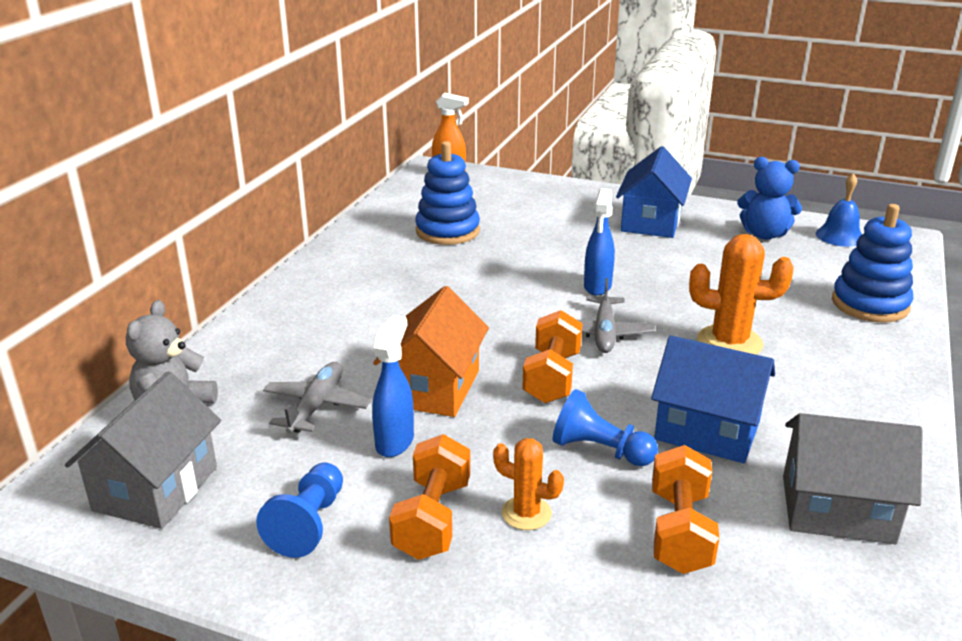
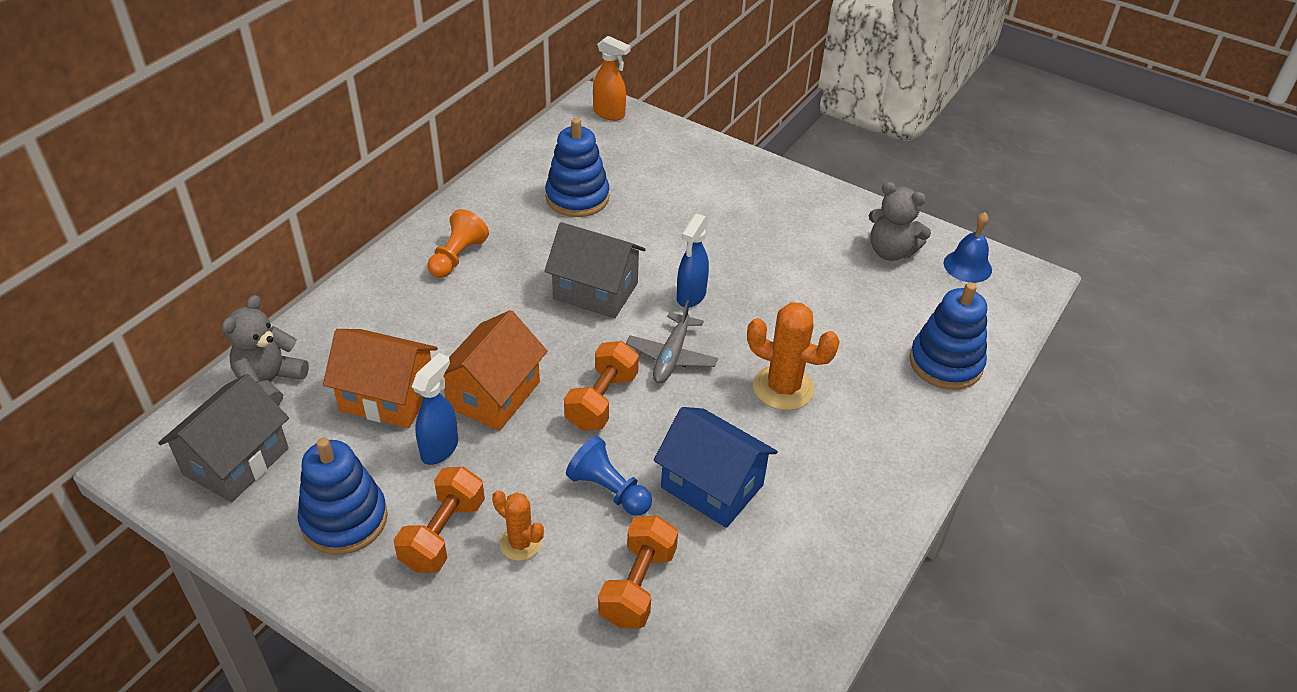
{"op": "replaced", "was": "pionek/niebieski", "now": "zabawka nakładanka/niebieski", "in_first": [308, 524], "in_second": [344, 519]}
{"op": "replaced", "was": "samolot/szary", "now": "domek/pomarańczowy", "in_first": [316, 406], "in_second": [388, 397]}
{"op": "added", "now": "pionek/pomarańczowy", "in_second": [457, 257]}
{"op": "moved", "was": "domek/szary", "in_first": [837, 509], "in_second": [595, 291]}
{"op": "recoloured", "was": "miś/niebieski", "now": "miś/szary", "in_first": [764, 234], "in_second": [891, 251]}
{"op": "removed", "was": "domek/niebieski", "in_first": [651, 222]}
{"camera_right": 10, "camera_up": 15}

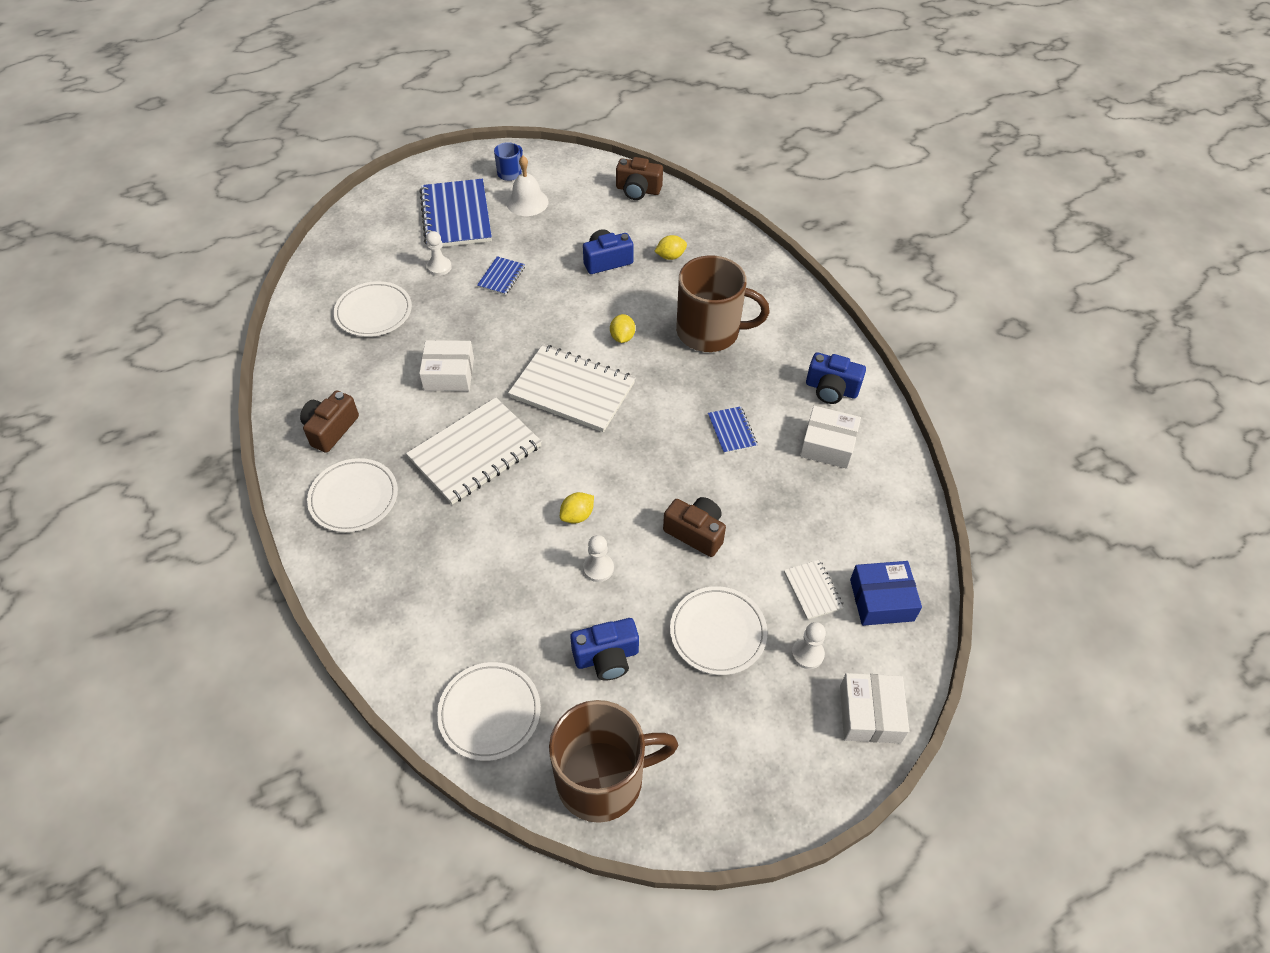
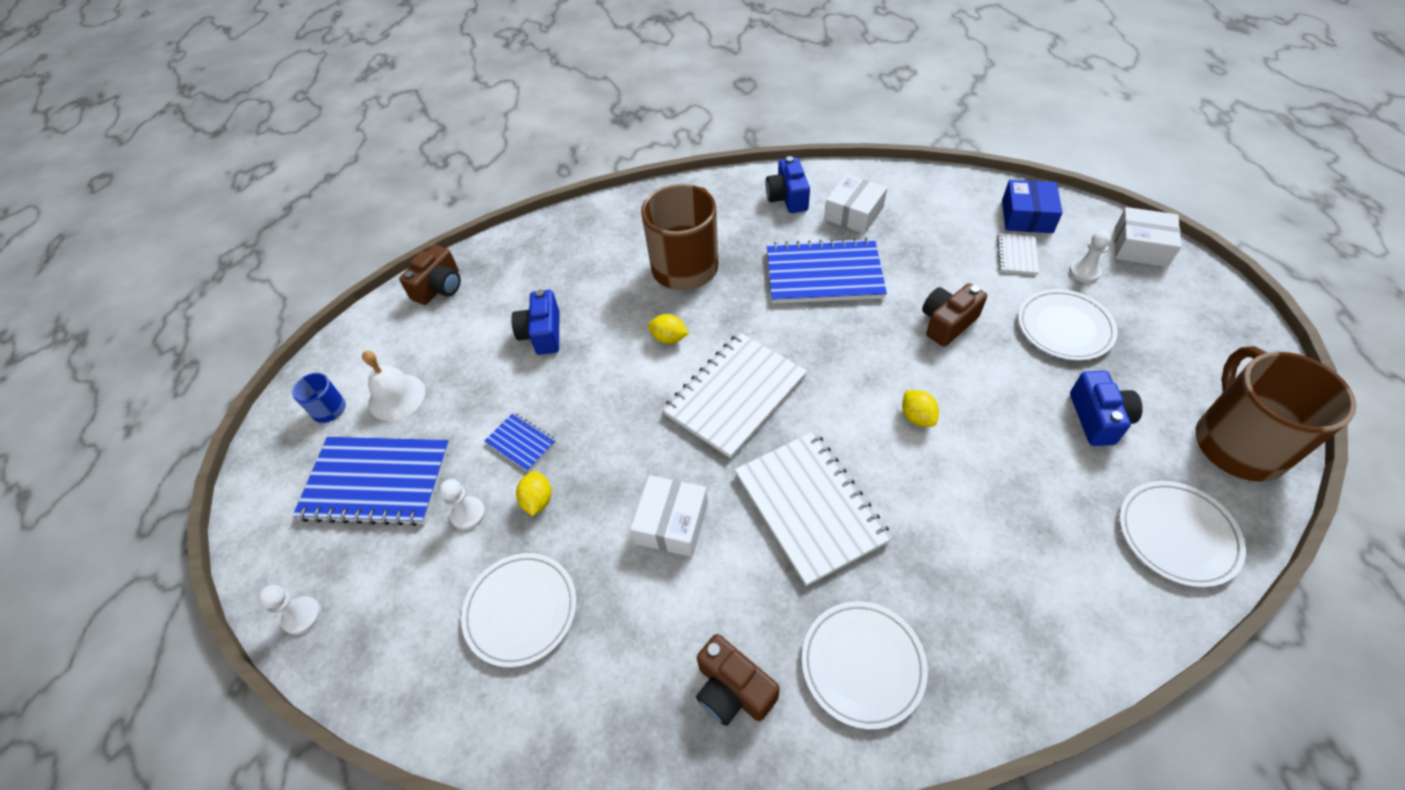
{"op": "moved", "was": "pionek/biały", "in_first": [598, 568], "in_second": [302, 616]}
{"op": "moved", "was": "cytryna/żółty", "in_first": [670, 256], "in_second": [538, 500]}
{"op": "turned", "was": "aparat fotograficzny/niebieski", "in_first": [831, 389], "in_second": [787, 197], "clockwise": 135}
{"op": "resized", "was": "zeszyt/niebieski", "in_first": [732, 431], "in_second": [824, 274], "ratio": 2.12}
{"op": "turned", "was": "zeszyt/biały", "in_first": [813, 590], "in_second": [1016, 255], "clockwise": -75}
{"camera_right": -70, "camera_up": 0}

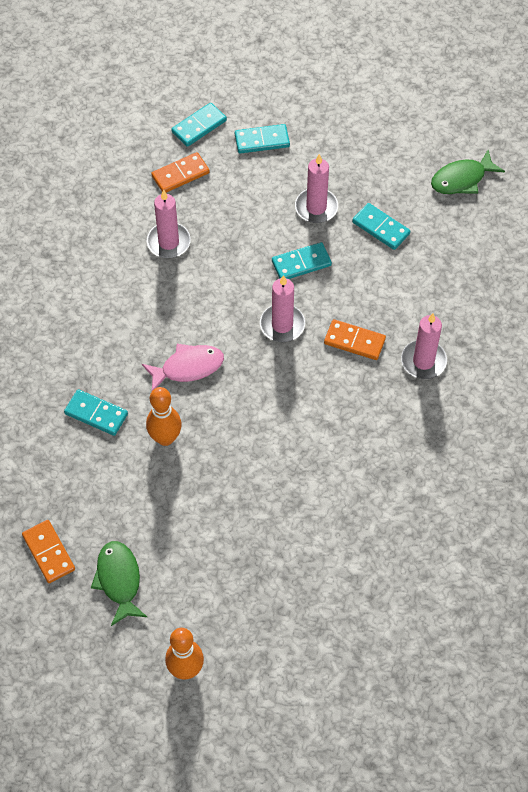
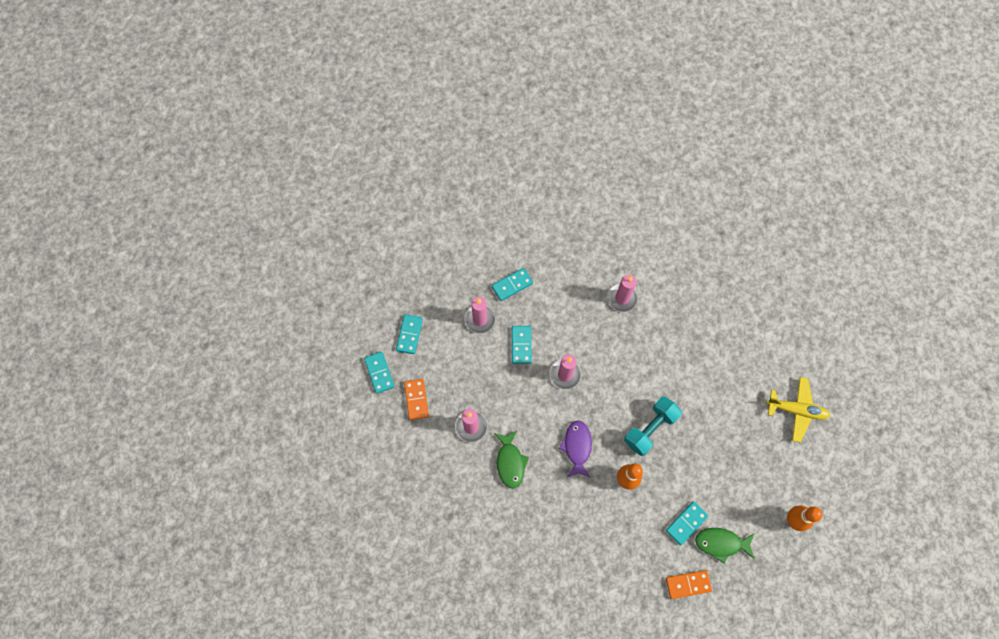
{"op": "moved", "was": "ryba/zielony", "in_first": [462, 179], "in_second": [510, 462]}
{"op": "recoloured", "was": "ryba/różowy", "now": "ryba/fioletowy", "in_first": [188, 367], "in_second": [577, 447]}
{"op": "added", "now": "hantel/turkusowy", "in_second": [650, 429]}
{"op": "moved", "was": "kostka domina/turkusowy", "in_first": [96, 414], "in_second": [686, 523]}
{"op": "added", "now": "samolot/żółty", "in_second": [796, 410]}
{"op": "removed", "was": "kostka domina/pomarańczowy", "in_first": [354, 341]}
{"camera_right": -70, "camera_up": 10}

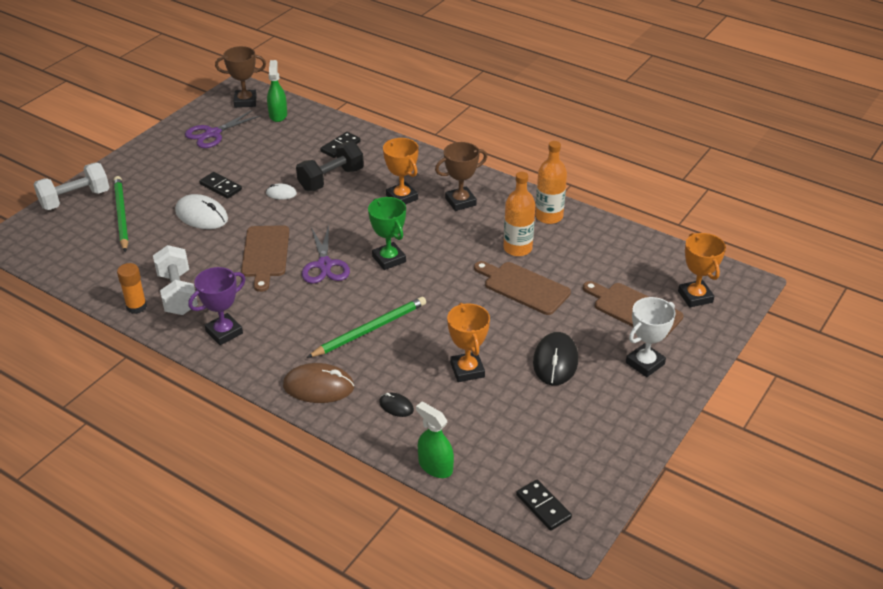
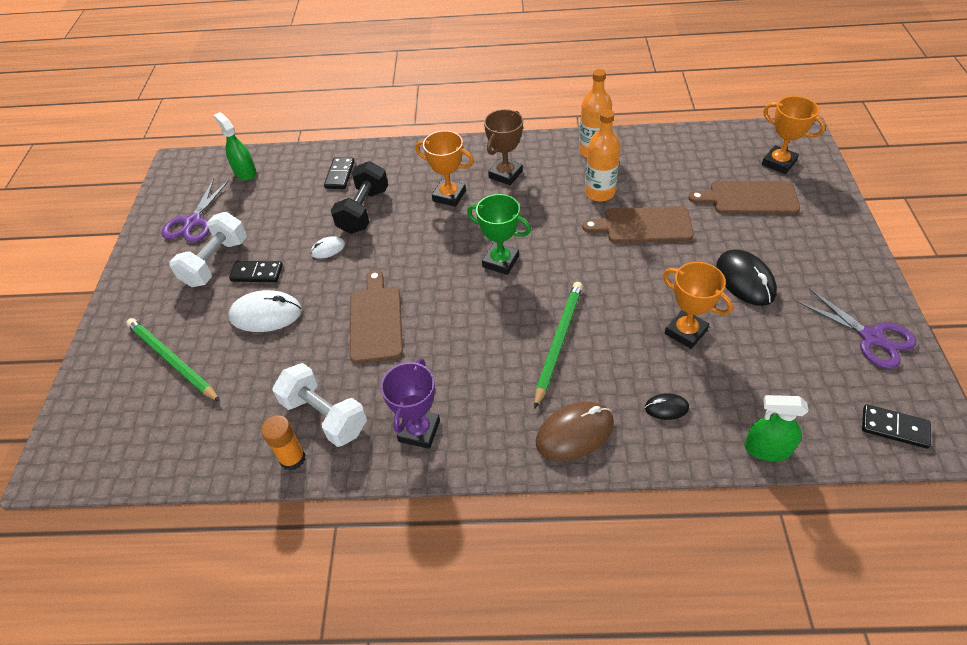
{"op": "moved", "was": "hantel/biały", "in_first": [75, 199], "in_second": [216, 262]}
{"op": "turned", "was": "deska do krojenia/brązowy", "in_first": [265, 254], "in_second": [376, 320], "clockwise": -150}
{"op": "moved", "was": "nożyczki/fioletowy", "in_first": [324, 265], "in_second": [872, 337]}
{"op": "removed", "was": "puchar/brązowy", "in_first": [245, 101]}
{"op": "removed", "was": "puchar/biały", "in_first": [645, 363]}
{"camera_right": -30, "camera_up": 10}

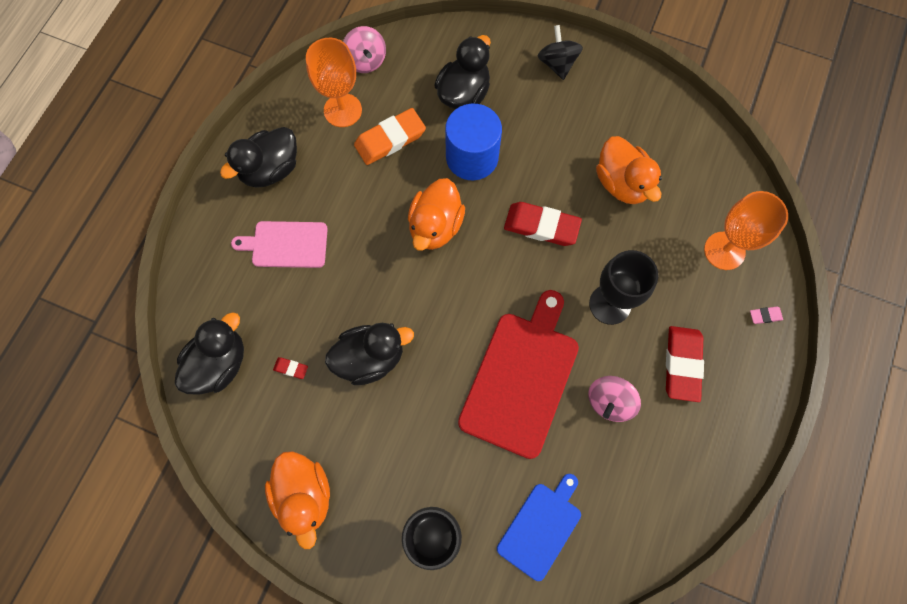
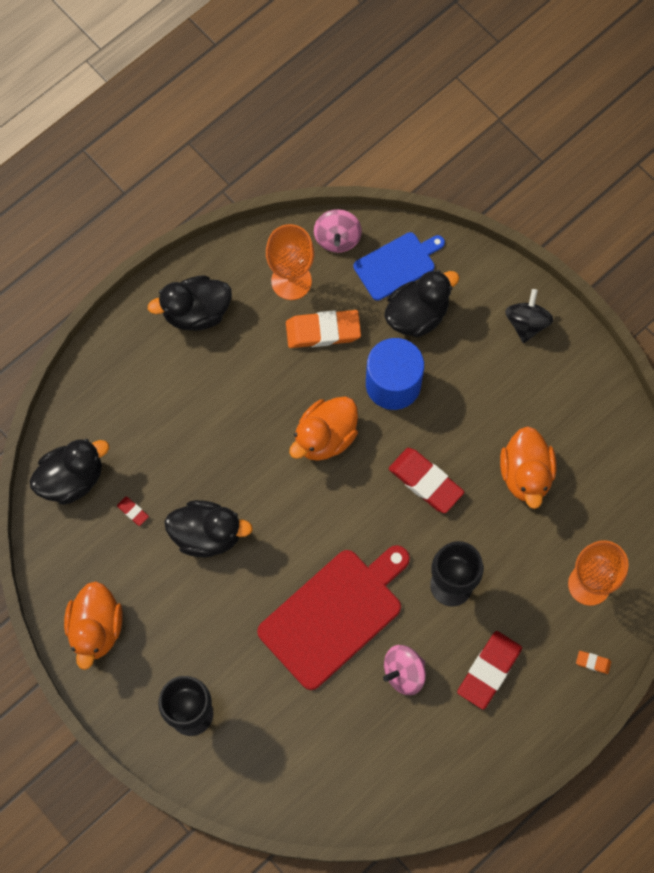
{"op": "moved", "was": "deska do krojenia/niebieski", "in_first": [541, 527], "in_second": [397, 265]}
{"op": "recoloured", "was": "gumka do mazania/różowy", "now": "gumka do mazania/pomarańczowy", "in_first": [765, 316], "in_second": [593, 662]}
{"op": "removed", "was": "deska do krojenia/różowy", "in_first": [286, 244]}
{"camera_right": 25, "camera_up": 0}

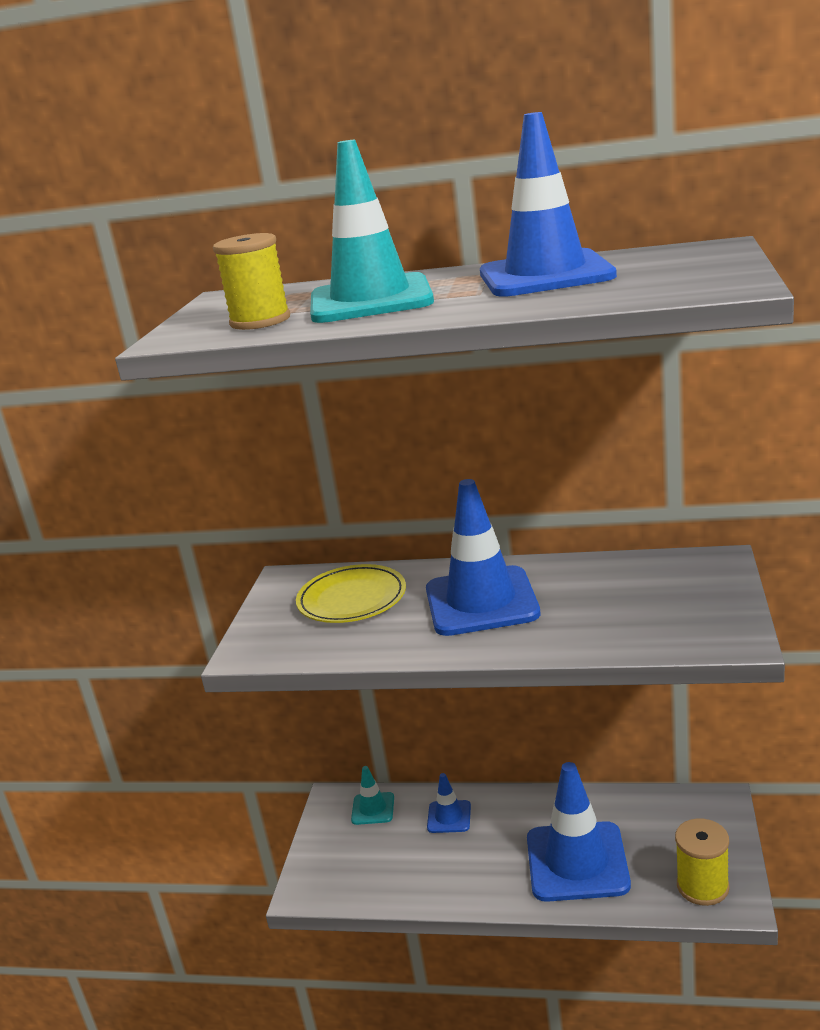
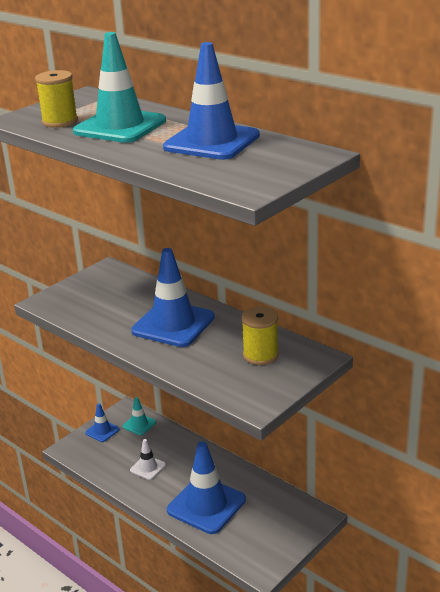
{"op": "moved", "was": "pachołek/niebieski", "in_first": [449, 817], "in_second": [102, 431]}
{"op": "added", "now": "pachołek/biały", "in_second": [148, 468]}
{"op": "moved", "was": "szpulka/żółty", "in_first": [702, 886], "in_second": [260, 355]}
{"op": "removed", "was": "talerz/żółty", "in_first": [352, 599]}
{"camera_right": 30, "camera_up": 5}

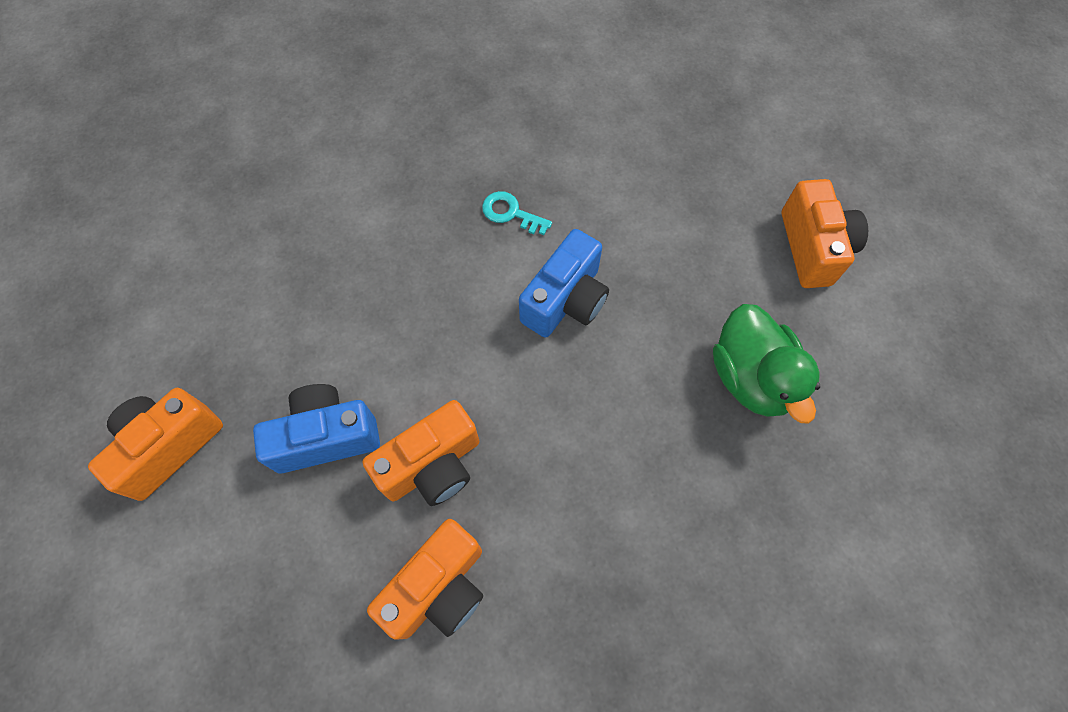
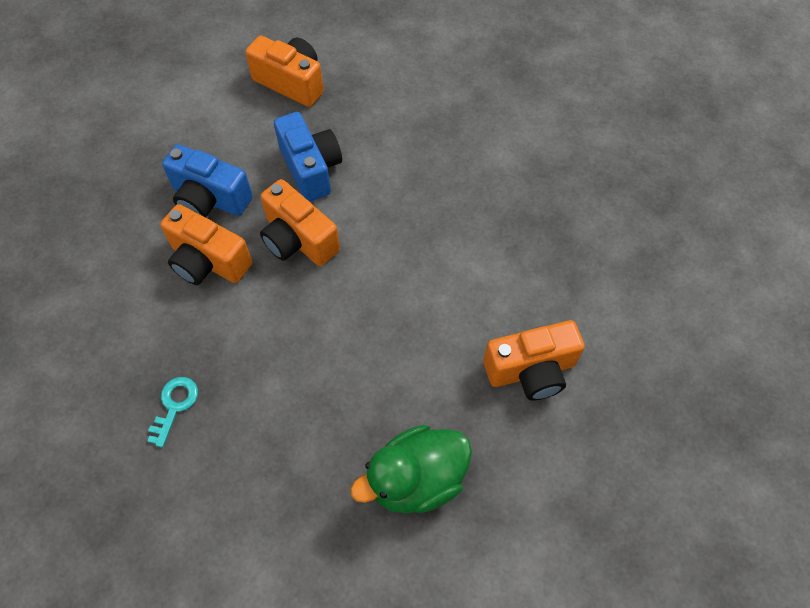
{"op": "moved", "was": "klucz/turkusowy", "in_first": [511, 213], "in_second": [174, 406]}
{"op": "moved", "was": "aparat fotograficzny/niebieski", "in_first": [566, 300], "in_second": [210, 199]}
{"op": "moved", "was": "aparat fotograficzny/pomarańczowy", "in_first": [813, 247], "in_second": [531, 371]}
{"camera_right": 80, "camera_up": -5}

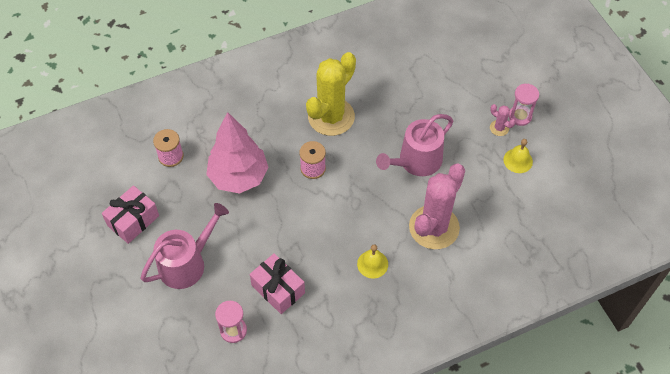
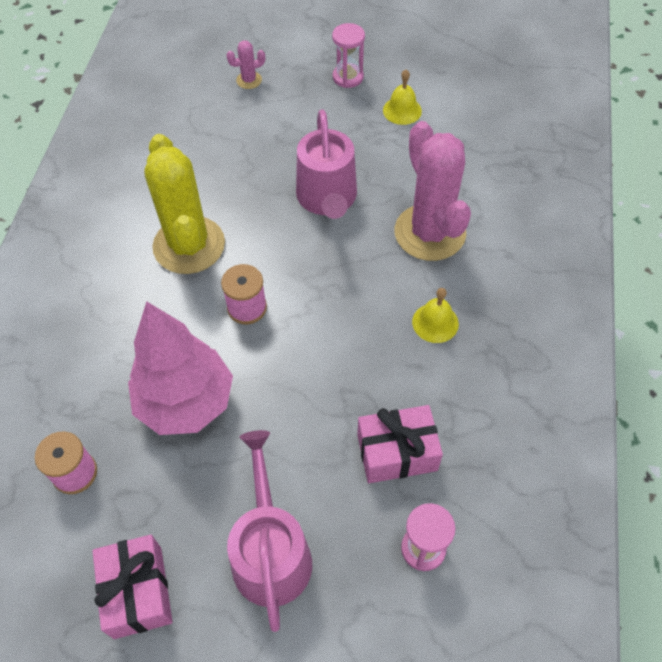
{"op": "moved", "was": "kaktus/różowy", "in_first": [499, 128], "in_second": [249, 80]}
{"camera_right": -55, "camera_up": 0}

